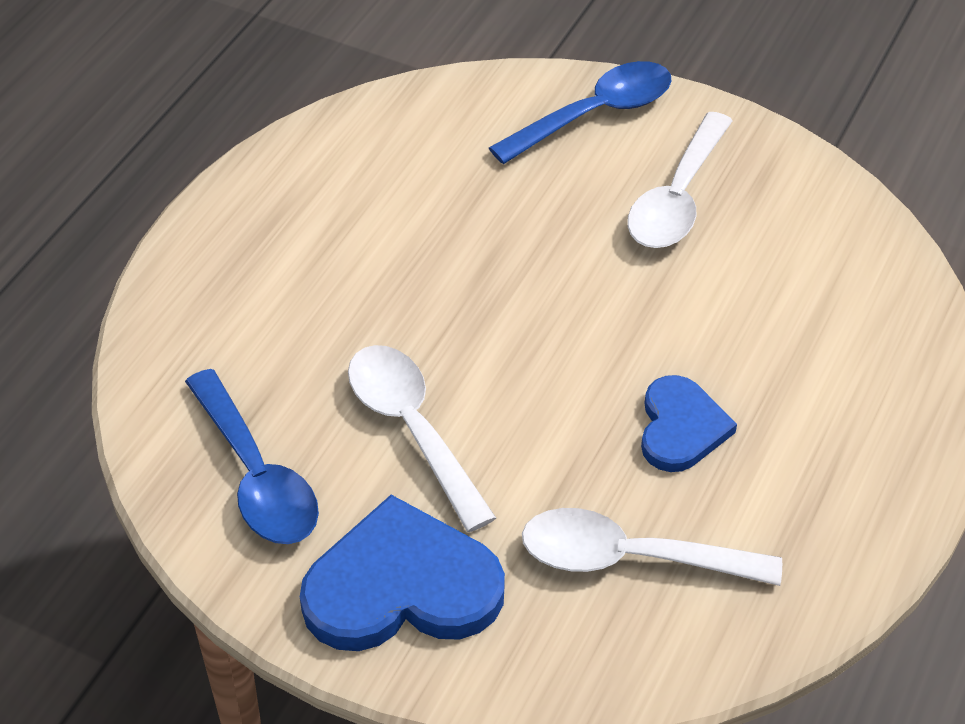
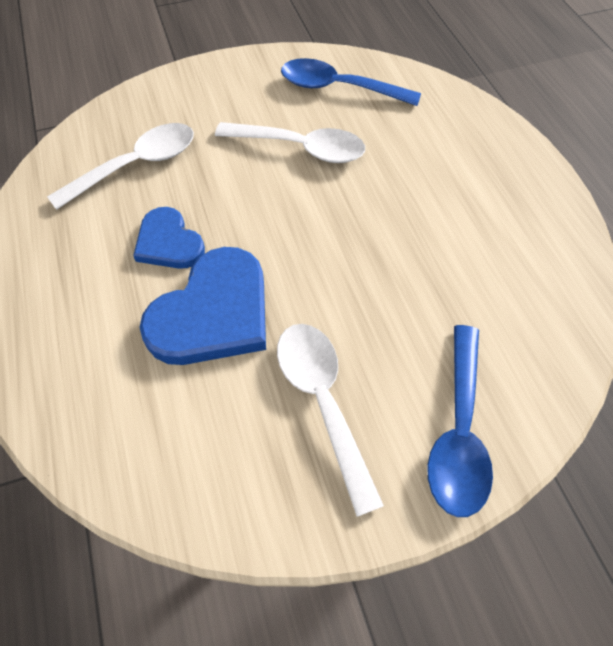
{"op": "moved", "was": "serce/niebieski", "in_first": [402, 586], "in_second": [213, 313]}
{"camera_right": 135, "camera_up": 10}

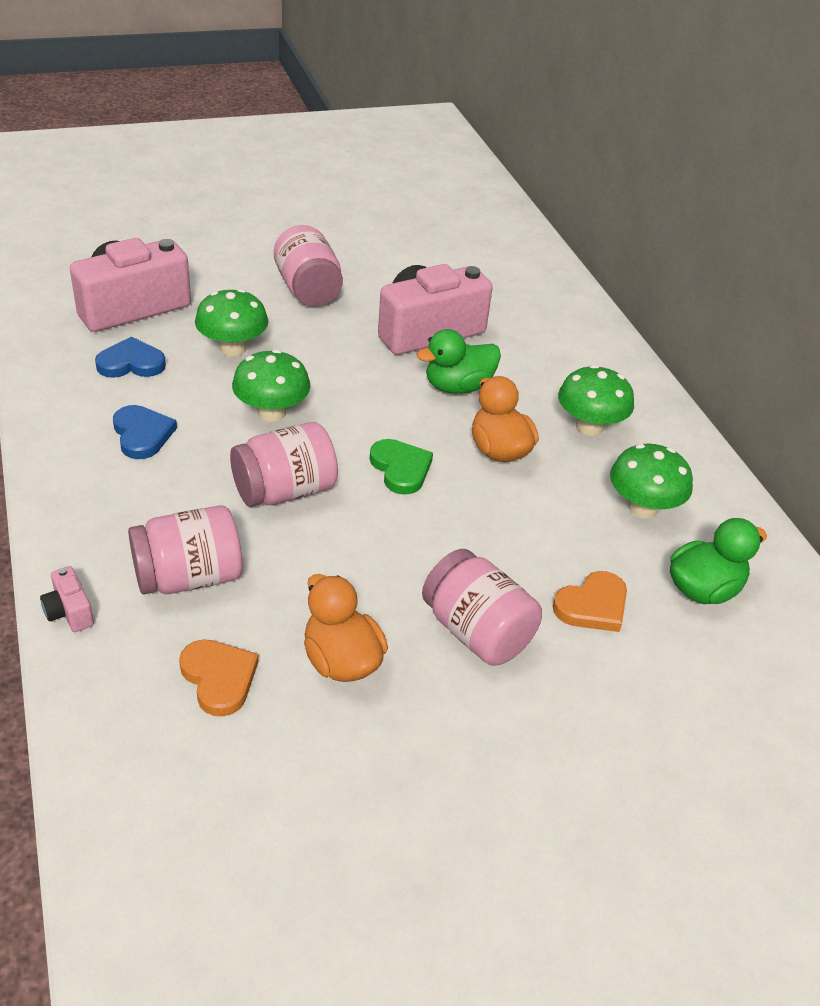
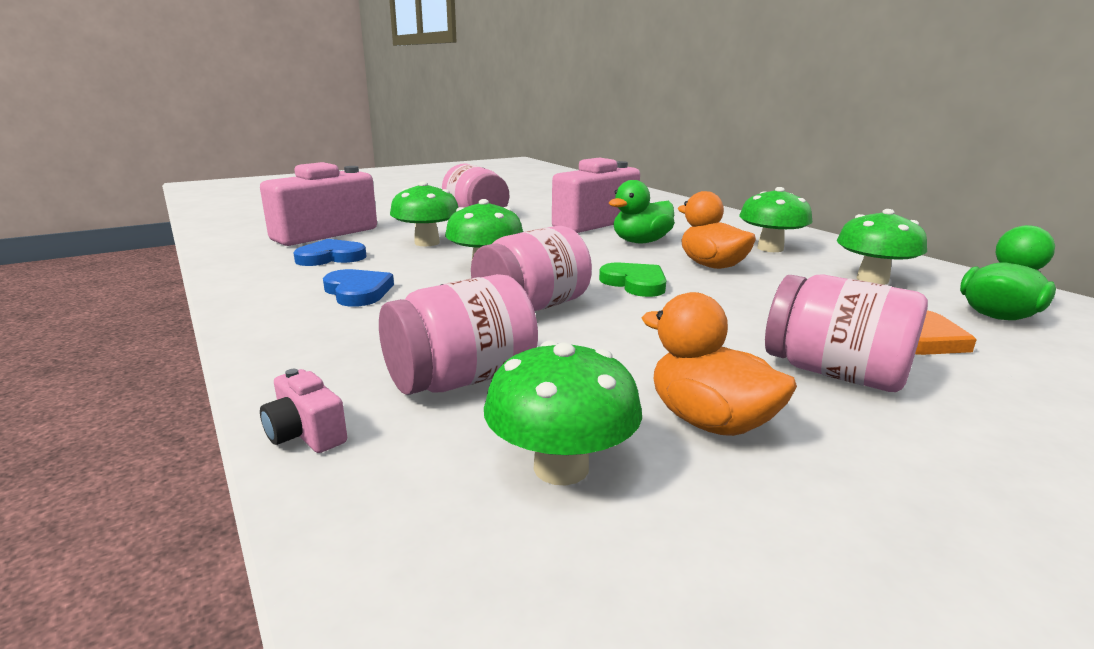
{"op": "replaced", "was": "serce/pomarańczowy", "now": "grzyb/zielony", "in_first": [219, 678], "in_second": [561, 467]}
{"camera_right": -10, "camera_up": -20}

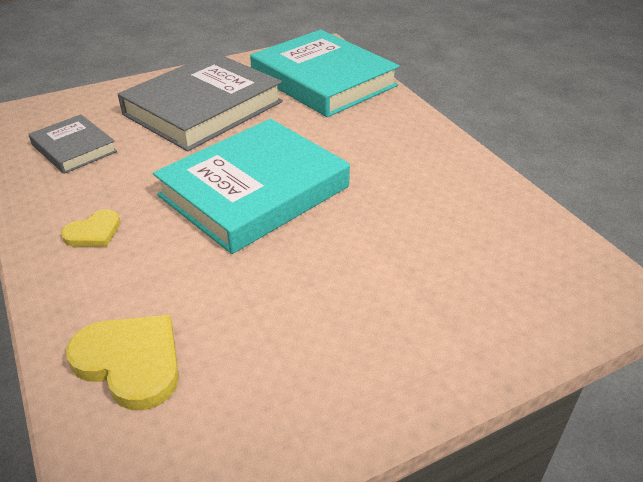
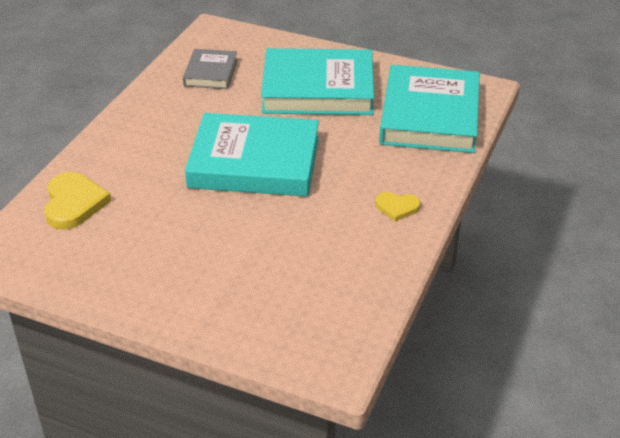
{"op": "recoloured", "was": "książka/szary", "now": "książka/turkusowy", "in_first": [203, 108], "in_second": [318, 89]}
{"op": "moved", "was": "serce/żółty", "in_first": [94, 232], "in_second": [397, 207]}
{"camera_right": 50, "camera_up": 0}

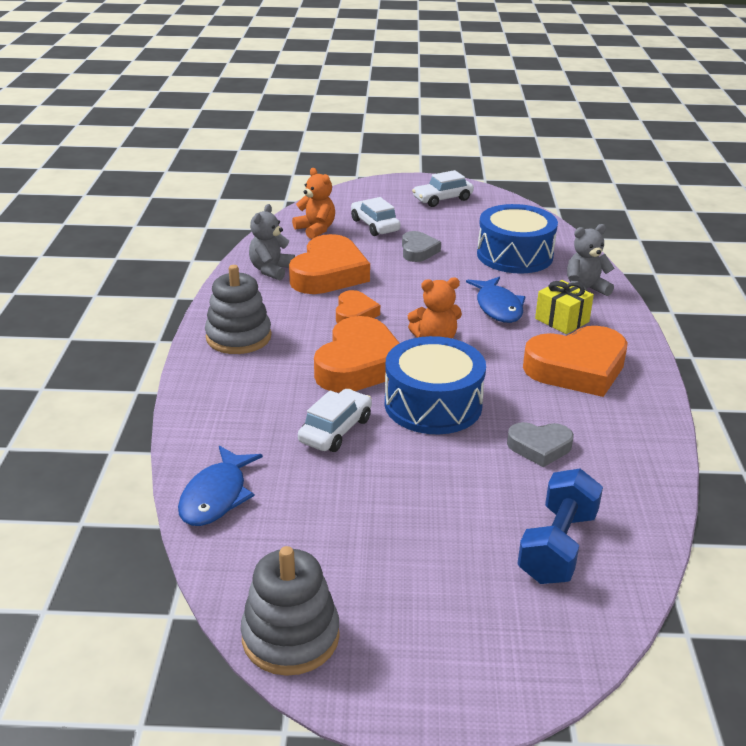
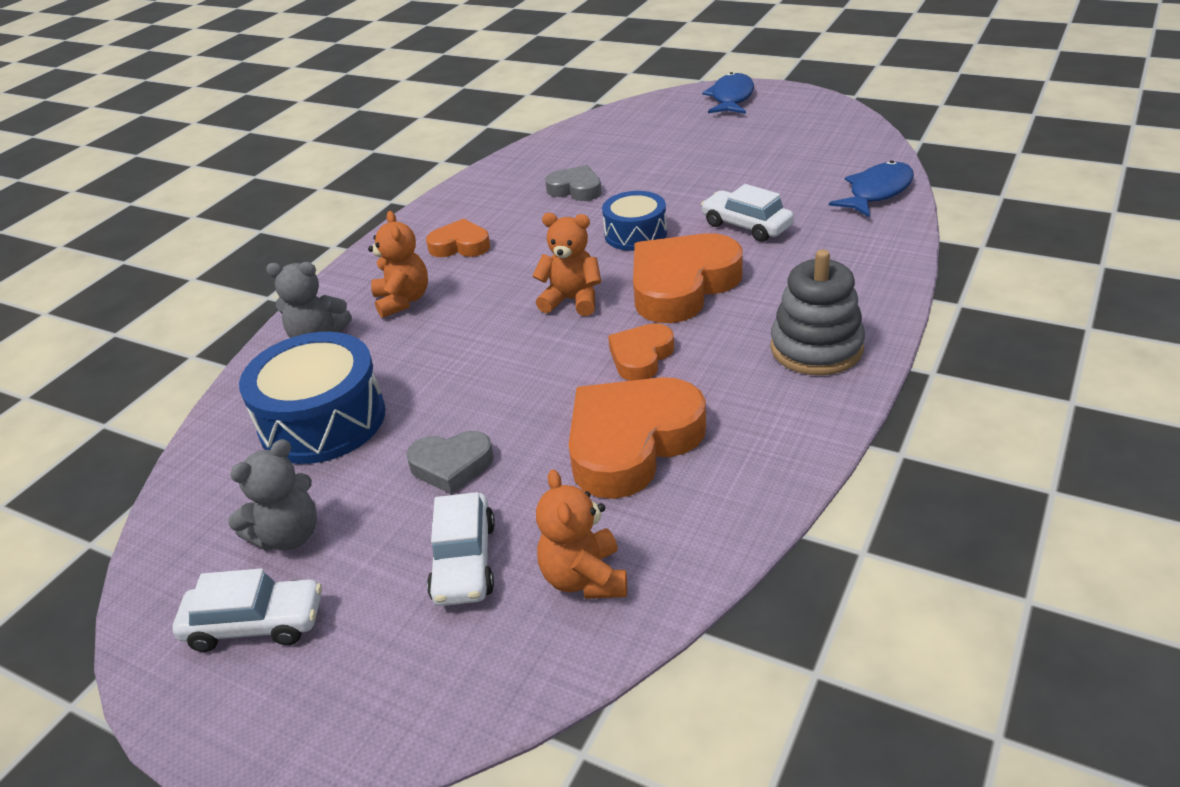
{"op": "moved", "was": "miś/szary", "in_first": [271, 270], "in_second": [288, 535]}
{"op": "replaced", "was": "prezent/żółty", "now": "miś/pomarańczowy", "in_first": [562, 320], "in_second": [403, 301]}
{"op": "turned", "was": "serce/szary", "in_first": [418, 251], "in_second": [451, 466], "clockwise": -120}
{"op": "resized", "was": "serce/pomarańczowy", "in_first": [577, 368], "in_second": [460, 245], "ratio": 0.54}
{"op": "resized", "was": "bęben/niebieski", "in_first": [433, 404], "in_second": [635, 234], "ratio": 0.61}
{"op": "turned", "was": "samochód/biały", "in_first": [335, 430], "in_second": [746, 226], "clockwise": 75}
{"op": "moved", "was": "ryba/niebieski", "in_first": [498, 307], "in_second": [731, 98]}
{"op": "removed", "was": "zabawka nakładanka/szary", "in_first": [290, 636]}
{"op": "removed", "was": "hantel/niebieski", "in_first": [557, 546]}
{"camera_right": -150, "camera_up": 5}

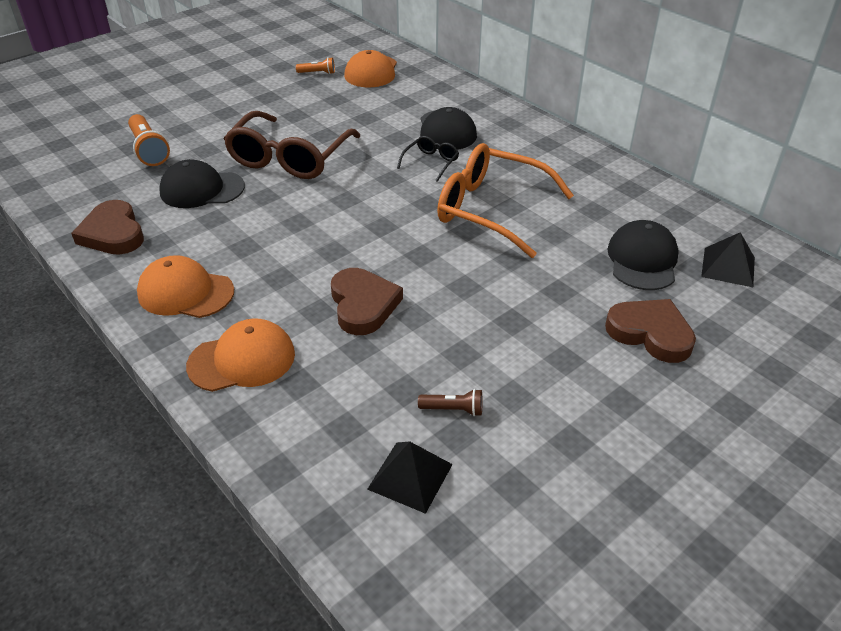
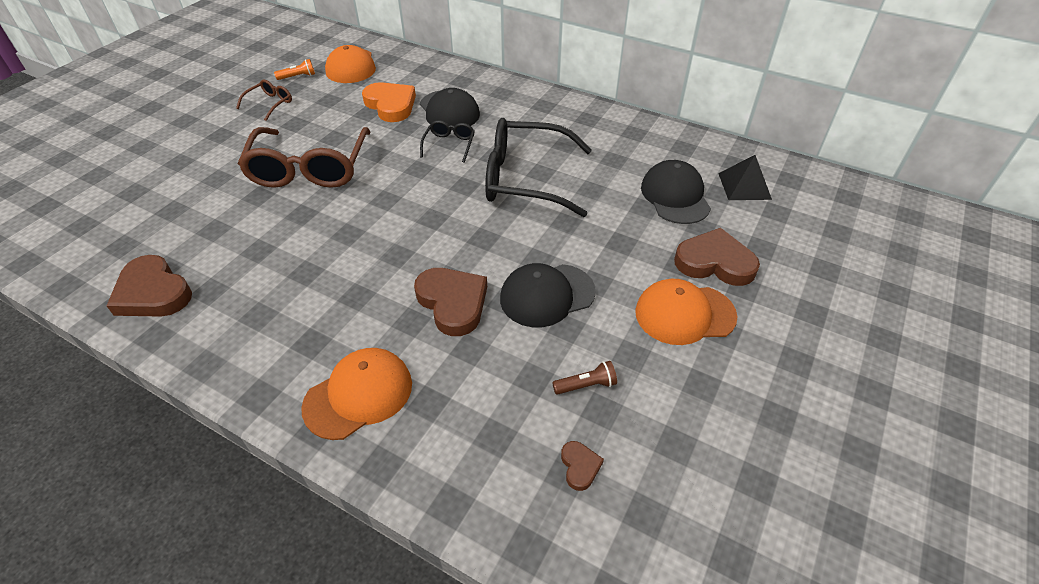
{"op": "added", "now": "okulary/brązowy", "in_second": [270, 104]}
{"op": "added", "now": "serce/pomarańczowy", "in_second": [391, 105]}
{"op": "recoloured", "was": "okulary/pomarańczowy", "now": "okulary/czarny", "in_first": [491, 210], "in_second": [525, 179]}
{"op": "moved", "was": "czapka/czarny", "in_first": [202, 189], "in_second": [547, 295]}
{"op": "replaced", "was": "piramida/czarny", "now": "serce/brązowy", "in_first": [410, 476], "in_second": [580, 466]}
{"op": "moved", "was": "czapka/pomarańczowy", "in_first": [185, 292], "in_second": [684, 314]}
{"op": "removed", "was": "latarka/pomarańczowy", "in_first": [149, 150]}
{"camera_right": -20, "camera_up": 5}

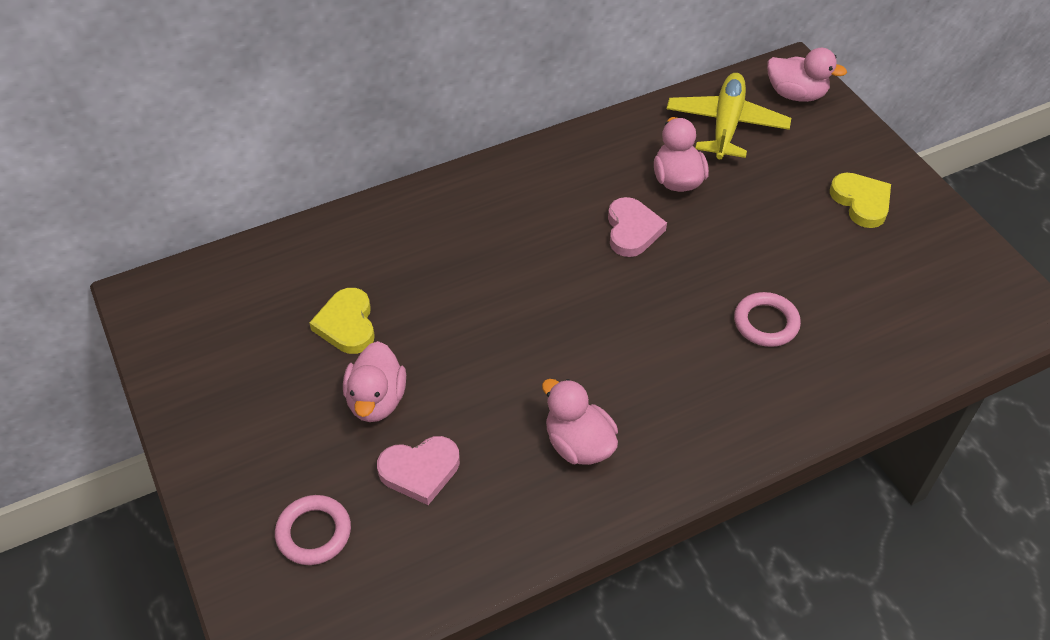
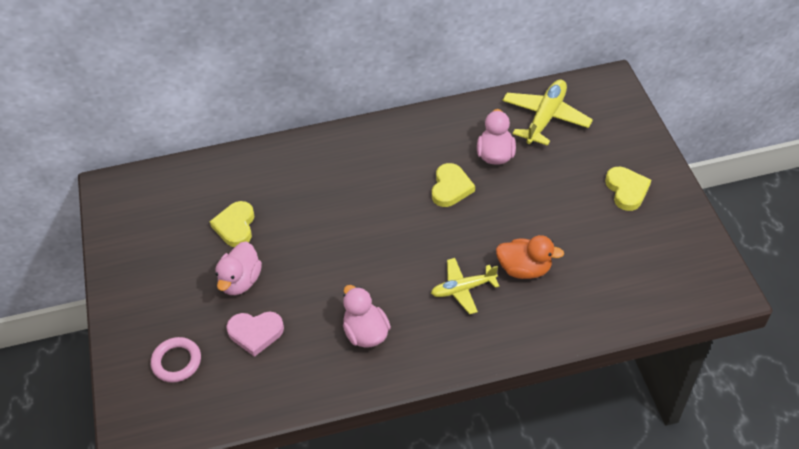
{"op": "added", "now": "samolot/żółty", "in_second": [463, 289]}
{"op": "recoloured", "was": "serce/różowy", "now": "serce/żółty", "in_first": [632, 230], "in_second": [451, 188]}
{"op": "replaced", "was": "pierścień/różowy", "now": "kaczka/pomarańczowy", "in_first": [766, 323], "in_second": [524, 269]}
{"op": "removed", "was": "kaczka/różowy", "in_first": [796, 94]}
{"camera_right": 15, "camera_up": 0}

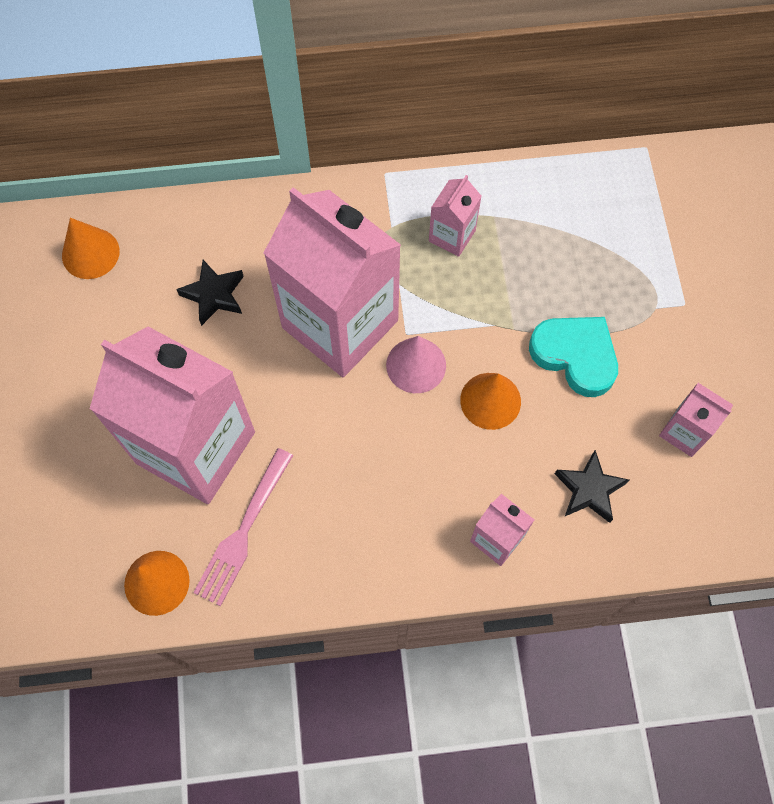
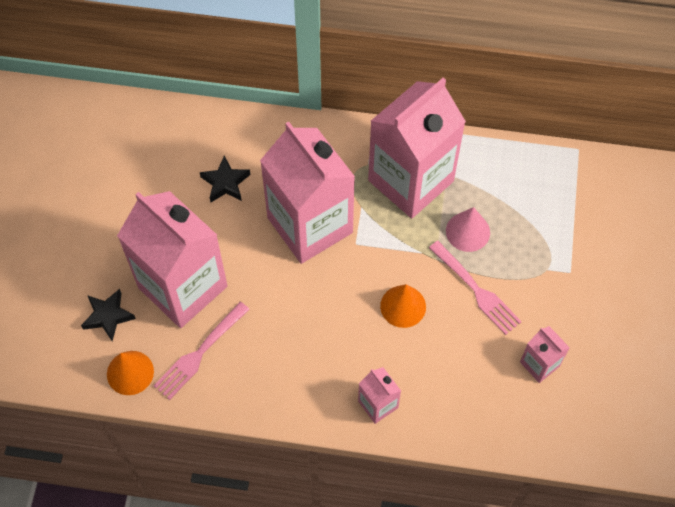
{"op": "moved", "was": "gwiazda/czarny", "in_first": [589, 490], "in_second": [108, 316]}
{"op": "resized", "was": "karton mleka/różowy", "in_first": [452, 236], "in_second": [410, 181], "ratio": 2.3}
{"op": "replaced", "was": "serce/turkusowy", "now": "widelec/różowy", "in_first": [575, 356], "in_second": [475, 289]}
{"op": "moved", "was": "stożek/różowy", "in_first": [416, 365], "in_second": [468, 231]}
{"op": "removed", "was": "stożek/pomarańczowy", "in_first": [90, 253]}
{"camera_right": 15, "camera_up": -5}

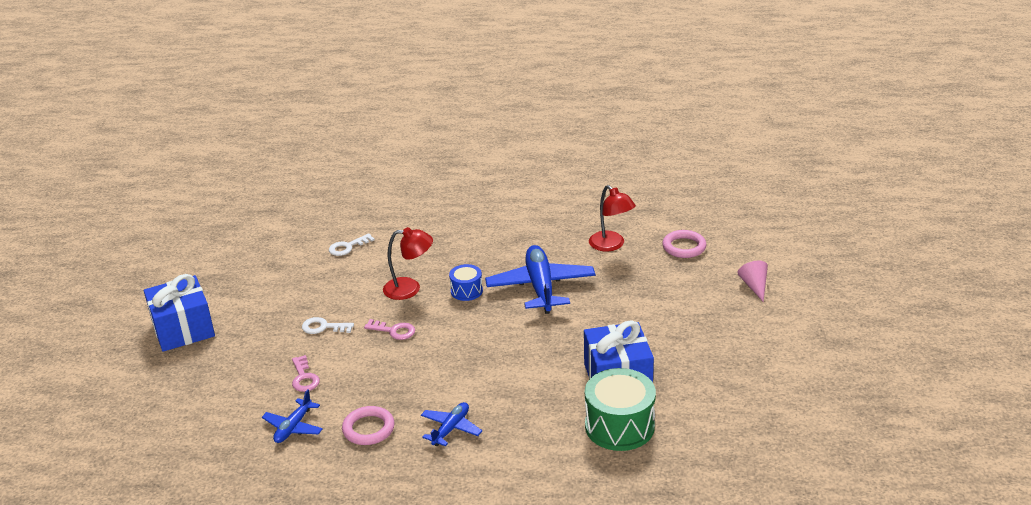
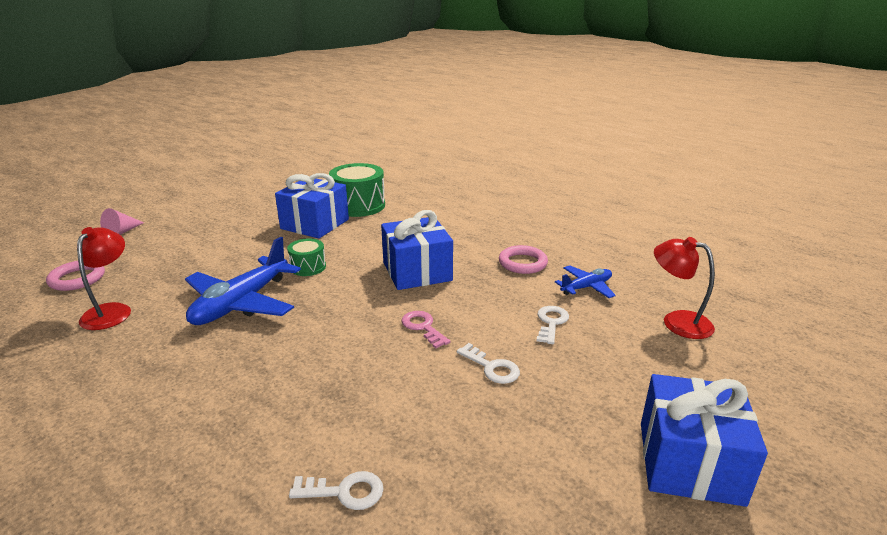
{"op": "added", "now": "bęben/zielony", "in_second": [308, 267]}
{"op": "added", "now": "prezent/niebieski", "in_second": [417, 271]}
{"op": "recoloured", "was": "klucz/różowy", "now": "klucz/biały", "in_first": [304, 377], "in_second": [551, 323]}
{"op": "moved", "was": "lampka/czerwony", "in_first": [410, 289], "in_second": [677, 321]}
{"op": "removed", "was": "samolot/niebieski", "in_first": [451, 429]}
{"op": "removed", "was": "bęben/niebieski", "in_first": [466, 291]}
{"camera_right": -145, "camera_up": -5}

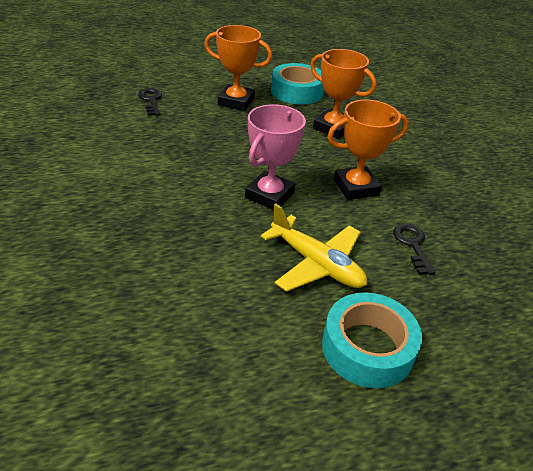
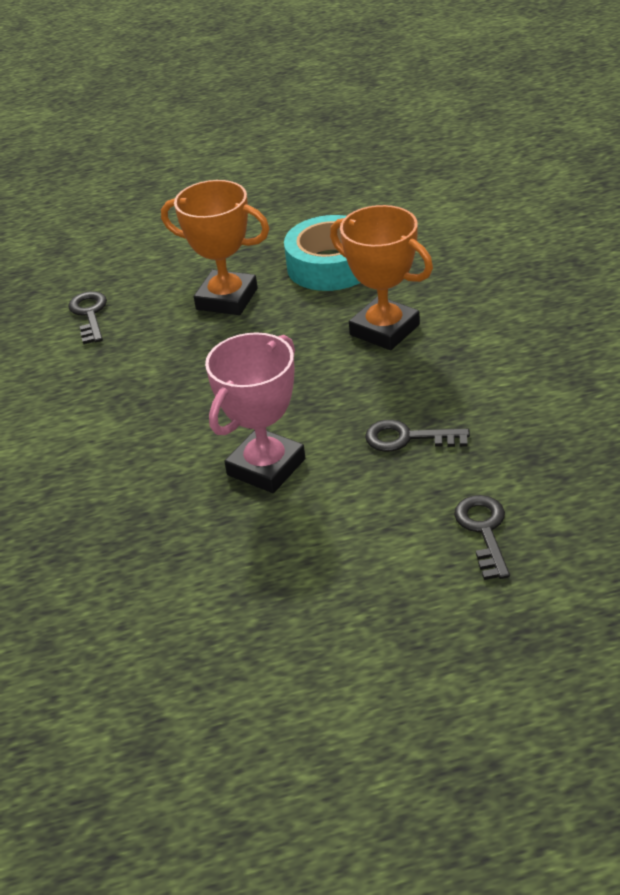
{"op": "replaced", "was": "puchar/pomarańczowy", "now": "klucz/czarny", "in_first": [356, 187], "in_second": [407, 438]}
{"op": "removed", "was": "samolot/żółty", "in_first": [316, 264]}
{"op": "removed", "was": "taśma klejąca/turkusowy", "in_first": [367, 348]}
{"camera_right": 10, "camera_up": 0}

